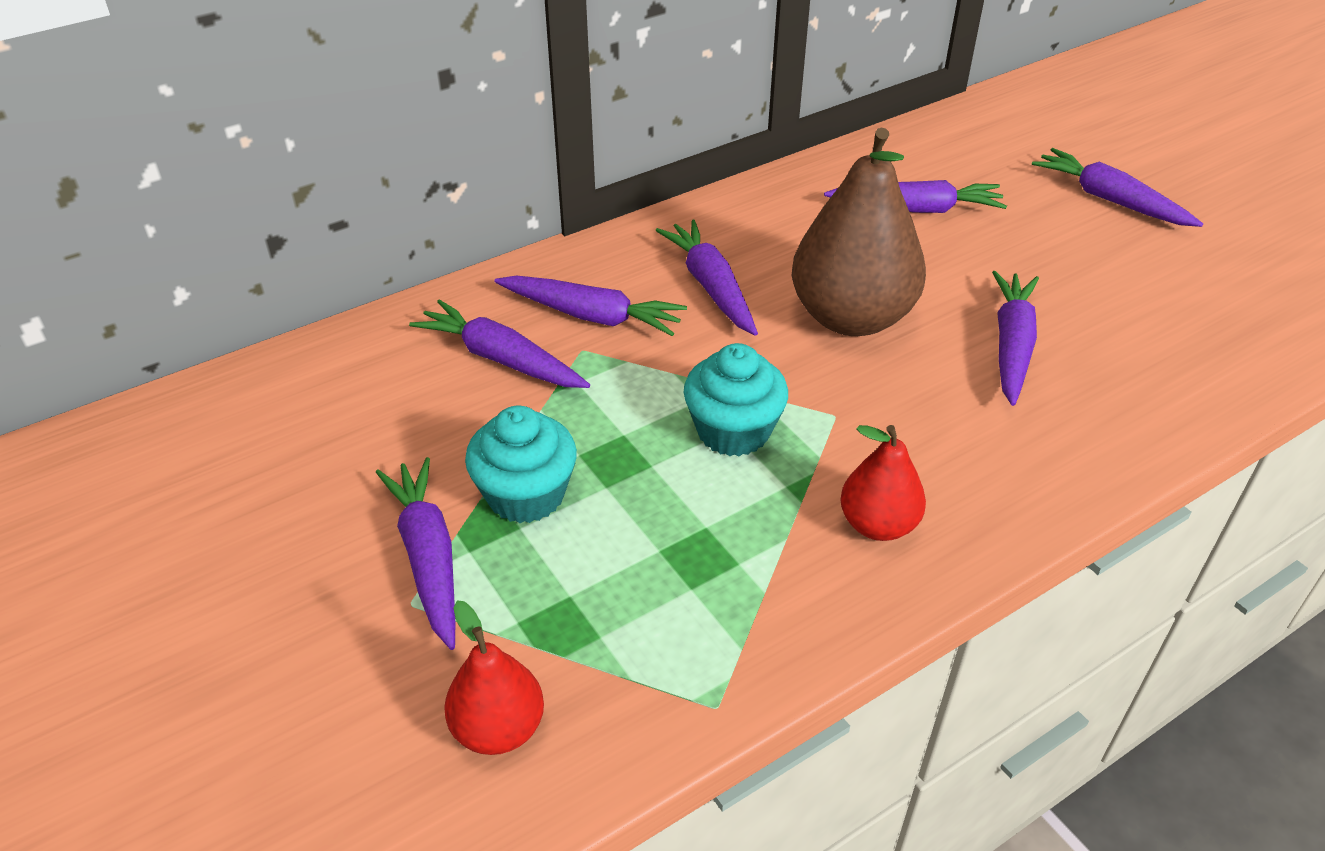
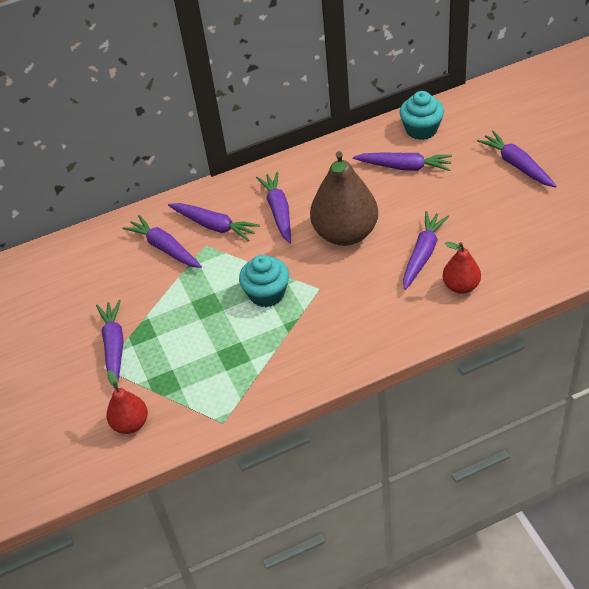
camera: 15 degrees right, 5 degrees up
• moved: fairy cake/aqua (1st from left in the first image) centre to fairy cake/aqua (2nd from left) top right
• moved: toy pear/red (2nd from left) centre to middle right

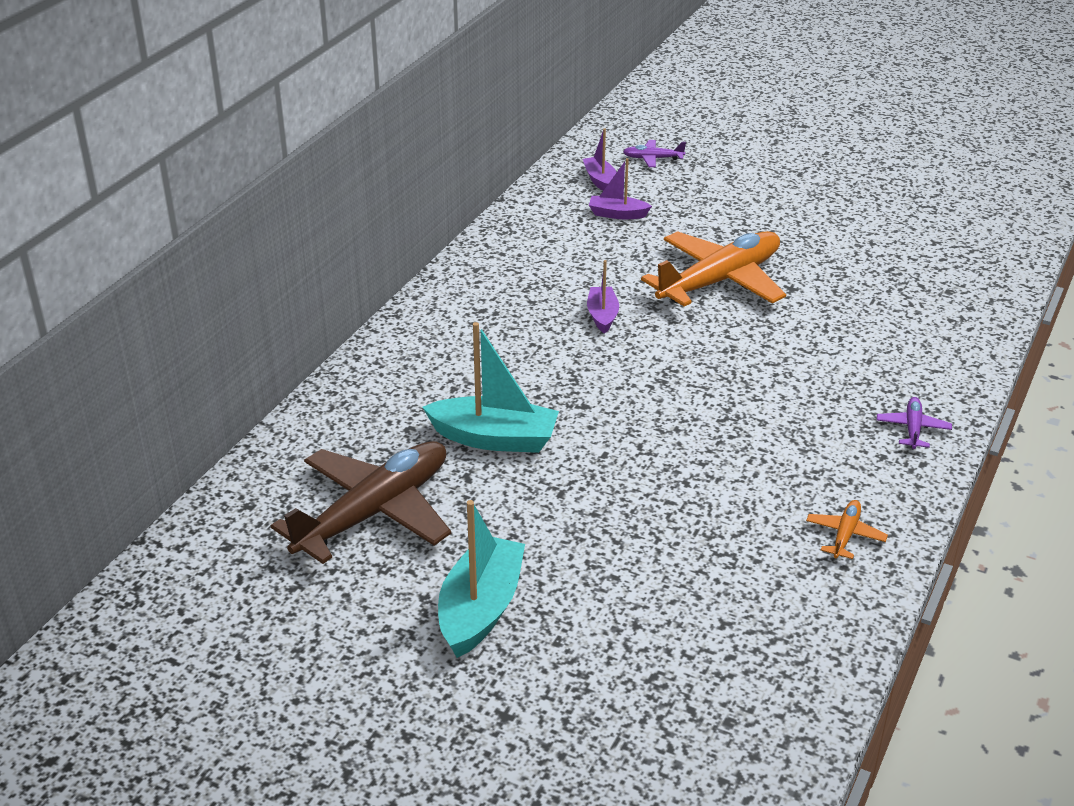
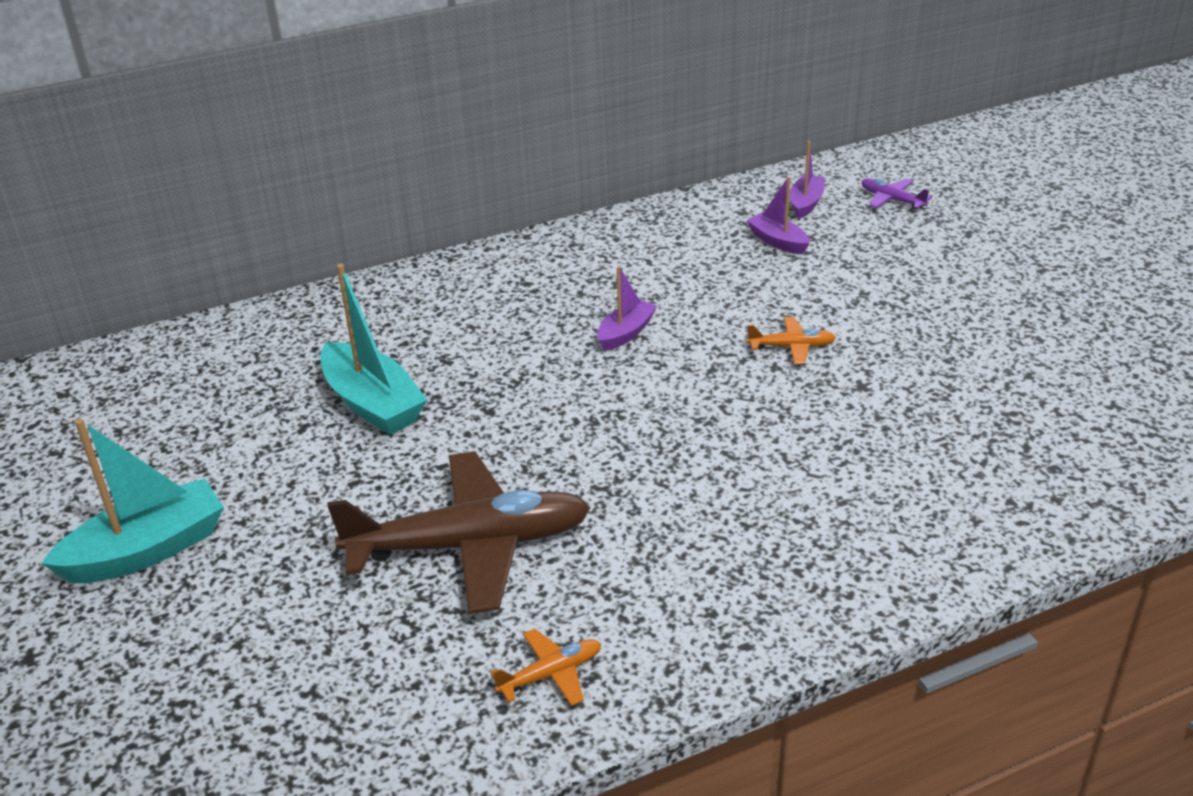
camera: 40 degrees right, 0 degrees up
• removed: plane/purple (2nd from left) middle right
• moved: plane/brown centre to bottom centre
• resized: plane/bright orange (1st from left in the first image) centre = centre x0.42

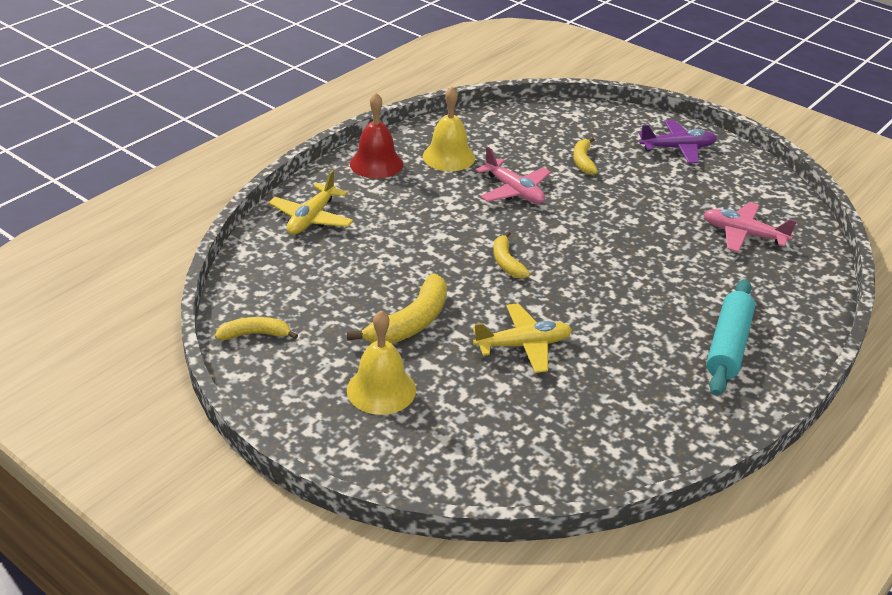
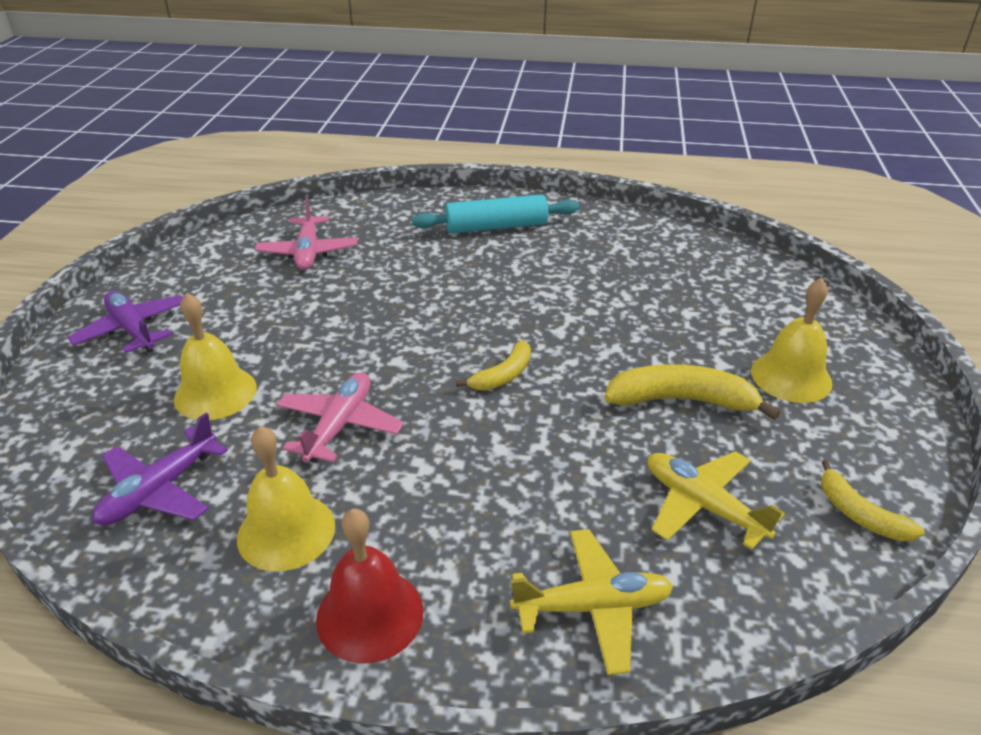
camera: 120 degrees left, 0 degrees up
• added: plane/purple (2nd from left) middle left
• moved: plane/bright yellow (2nd from left) centre to bottom right
• replaced: banana fruit/bright yellow (4th from left) top centre to bell/bright yellow (1st from left) middle left

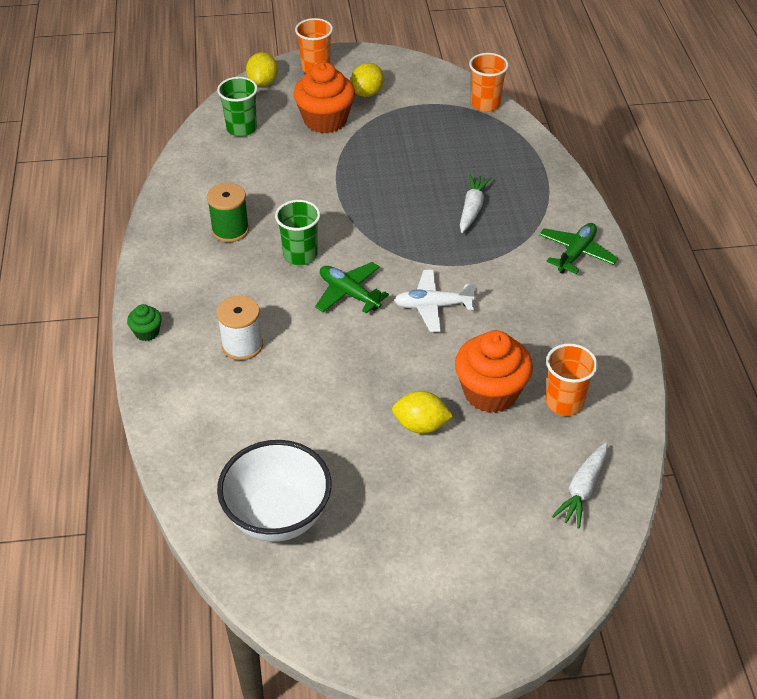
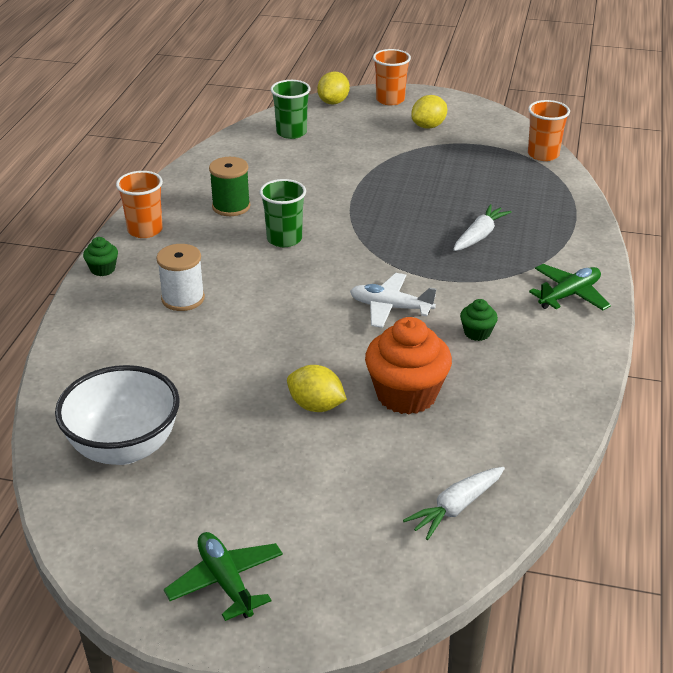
camera: 20 degrees right, 10 degrees down
• removed: fairy cake/bright orange (1st from left) top centre
• added: fairy cake/green (2nd from left) middle right
• moved: plane/green (1st from left) centre to bottom left
• moved: cup/bright orange (3rd from left in the first image) middle right to cup/bright orange (1st from left) top left

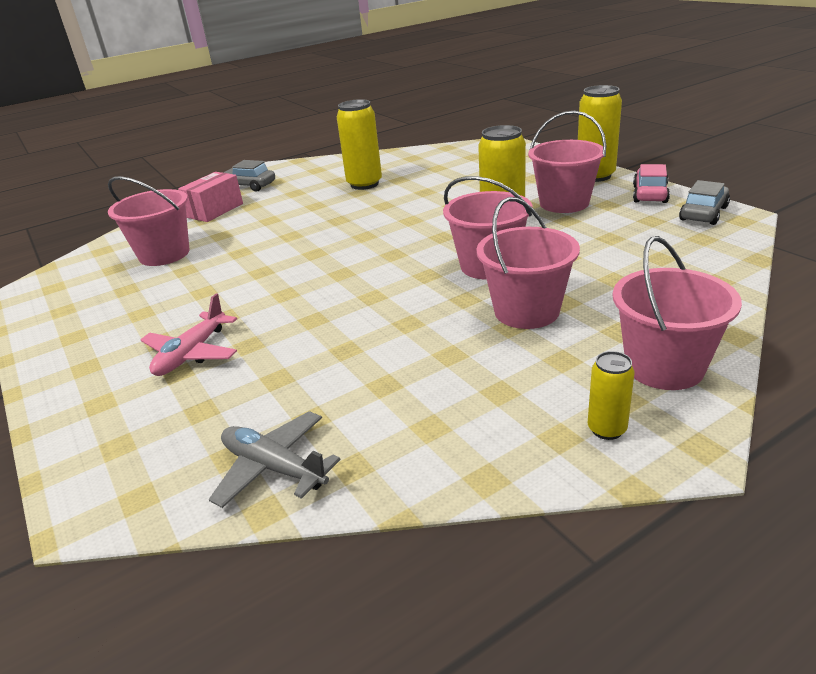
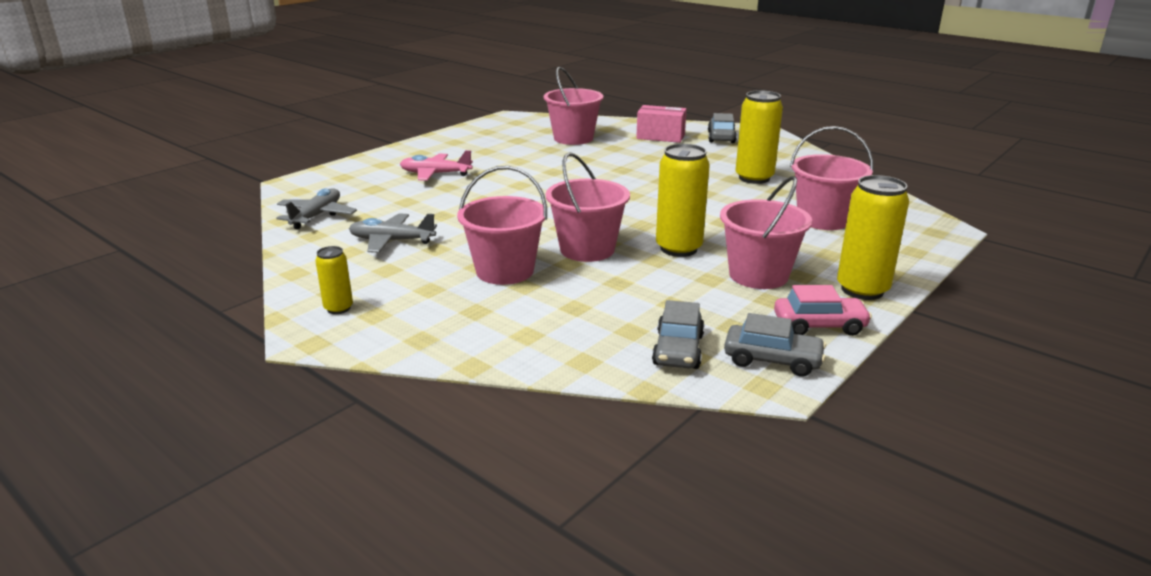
camera: 70 degrees right, 5 degrees down
• added: plane/gray (2nd from left) centre
• added: car/gray (1st from left) centre
• moved: bucket/pink (5th from left) middle right to top right

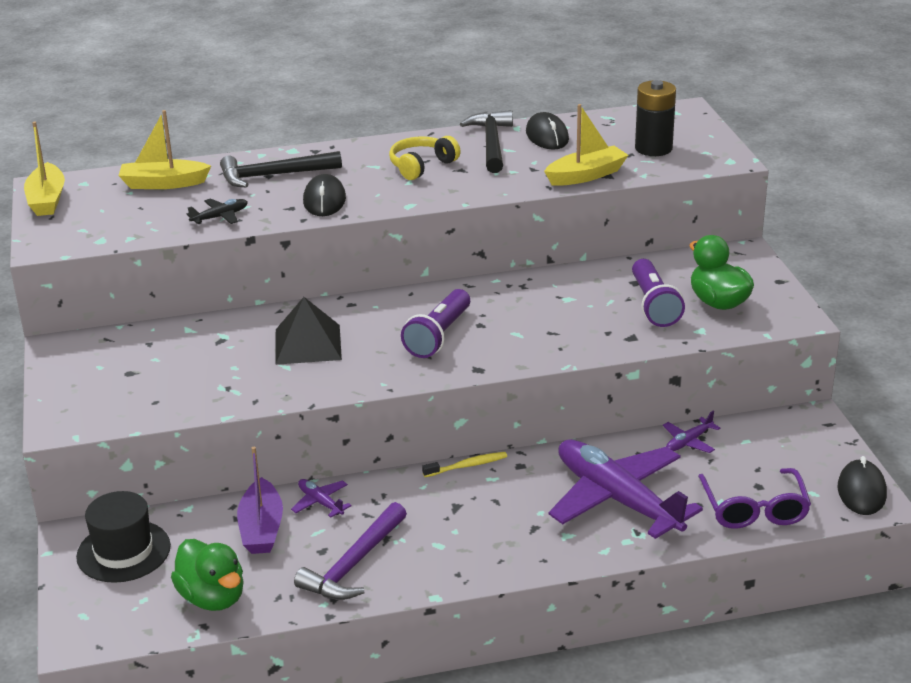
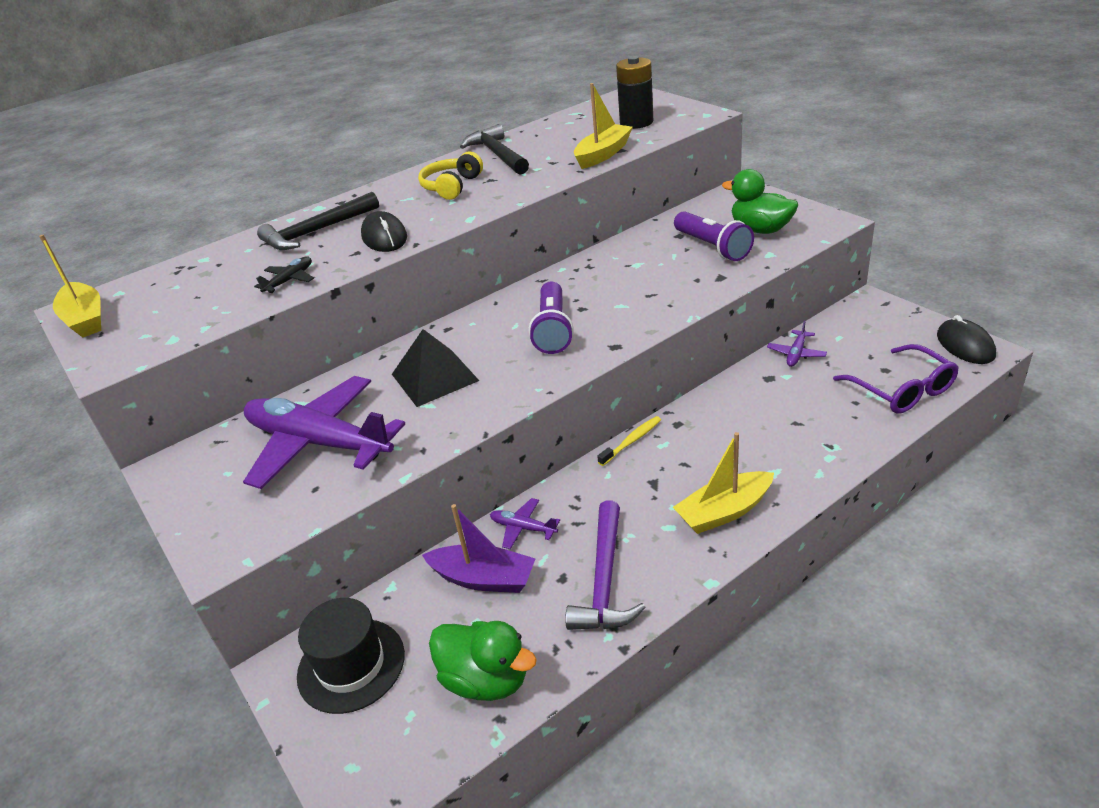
camera: 20 degrees left, 5 degrees up
• removed: PC mouse/jet-black (2nd from left) top centre
• moved: boat/bright yellow (2nd from left in the first image) top left to boat/bright yellow (3rd from left) centre
• moved: plane/purple (2nd from left in the first image) bottom right to plane/purple (1st from left) middle left
• turned: boat/purple bottom left = bottom centre 45 degrees counterclockwise

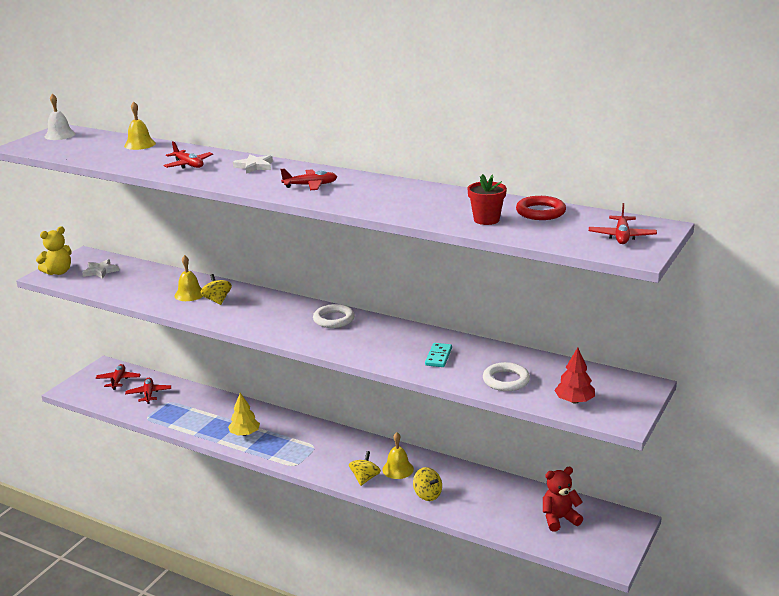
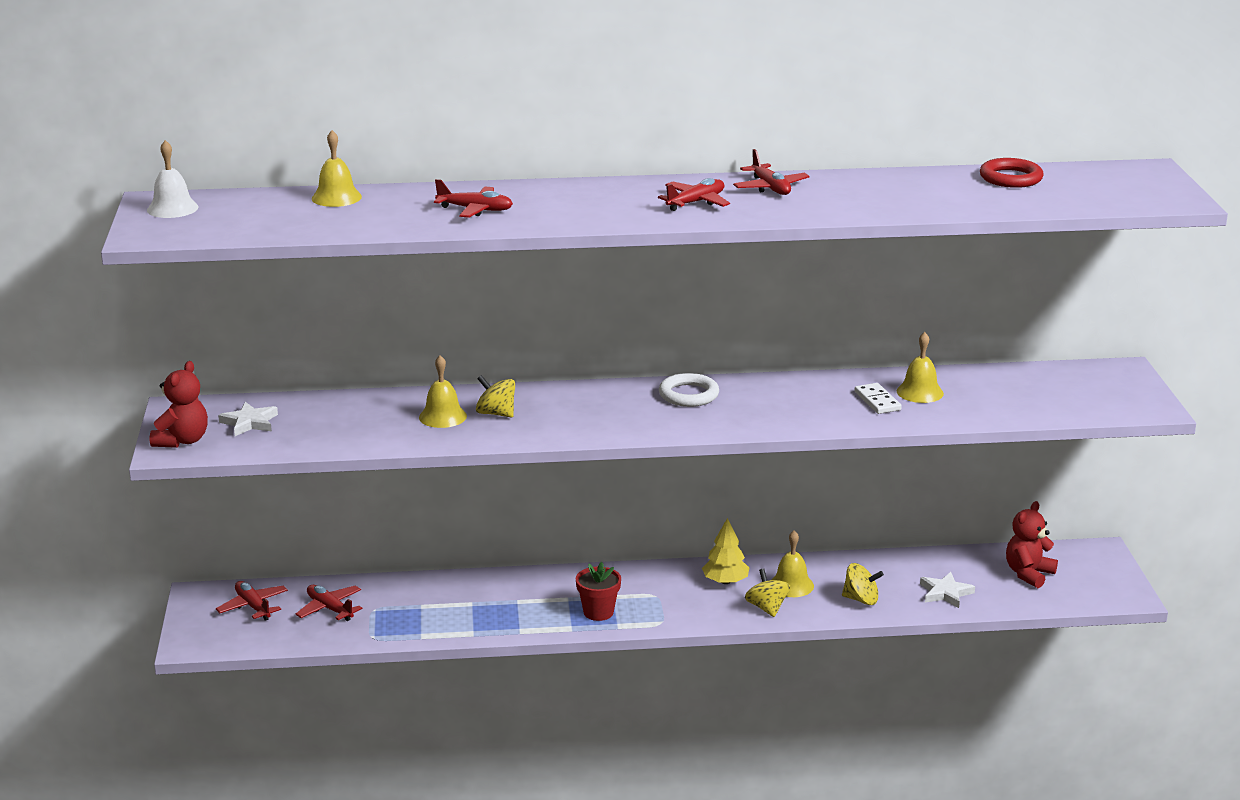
camera: 35 degrees left, 0 degrees up
• removed: torus/white (2nd from left) centre
• removed: toy tree/red middle right
• added: bell/bright yellow (4th from left) middle right
• moved: toy tree/bright yellow bottom left to bottom centre
• moved: star/white (2nd from left) top left to bottom right
• moved: plant pot/red centre to bottom centre
• moved: plane/red (5th from left) middle right to top centre
• recoloured: stuffed bear/bright yellow middle left to stuffed bear/red (1st from left) middle left
• recoloured: domino piece/aqua centre to domino piece/white middle right

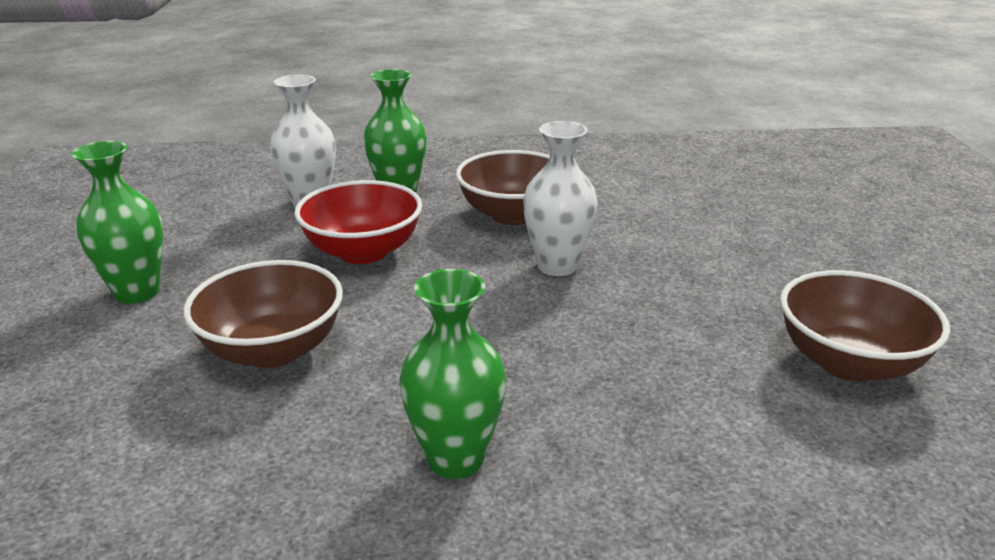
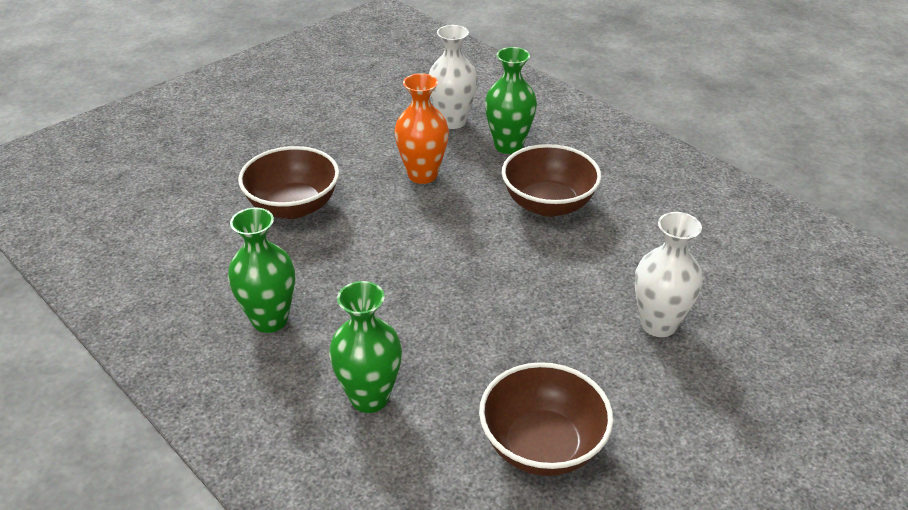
camera: 50 degrees right, 10 degrees up
• moved: vase/green (1st from left in the first image) middle left to vase/green (2nd from left) bottom centre
• moved: vase/white (2nd from left) centre to middle right
• replaced: bowl/red centre to vase/bright orange top centre

